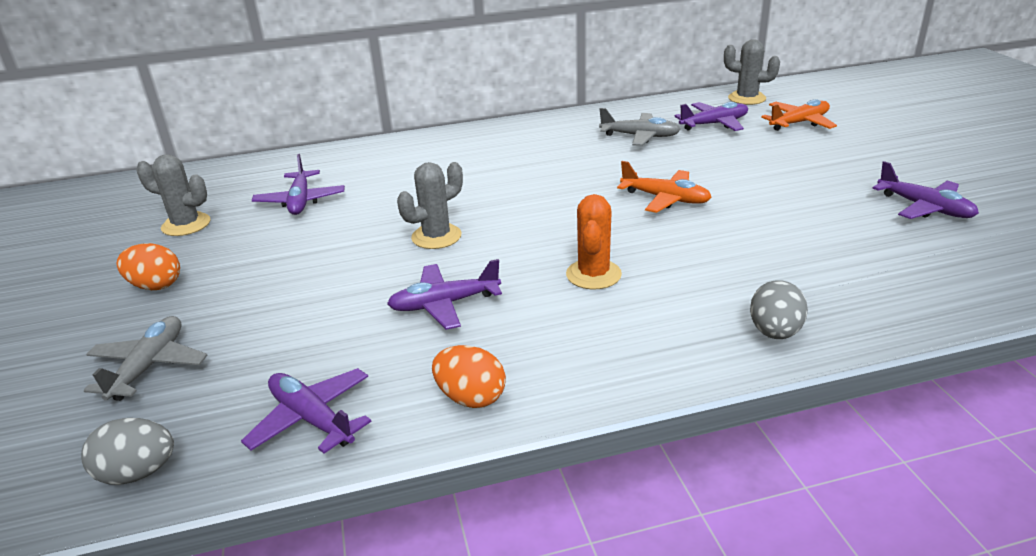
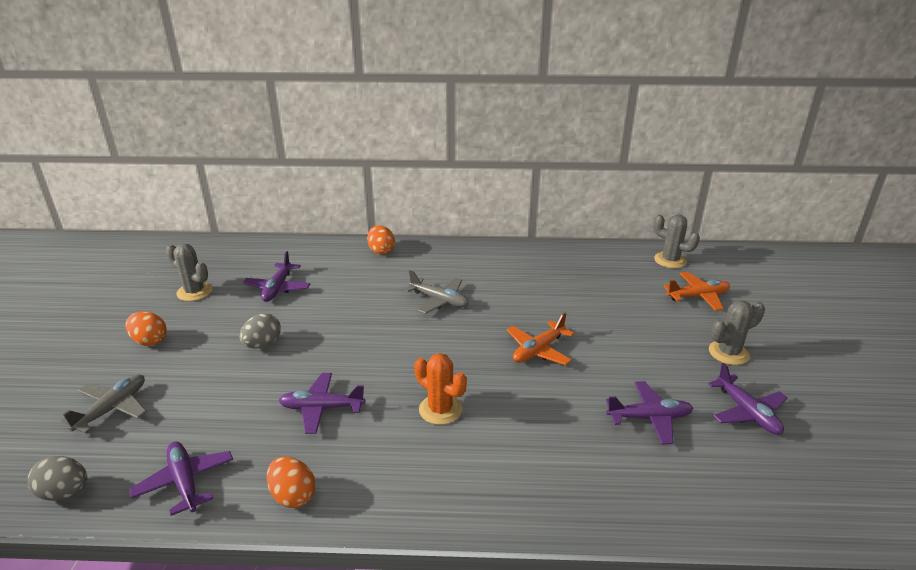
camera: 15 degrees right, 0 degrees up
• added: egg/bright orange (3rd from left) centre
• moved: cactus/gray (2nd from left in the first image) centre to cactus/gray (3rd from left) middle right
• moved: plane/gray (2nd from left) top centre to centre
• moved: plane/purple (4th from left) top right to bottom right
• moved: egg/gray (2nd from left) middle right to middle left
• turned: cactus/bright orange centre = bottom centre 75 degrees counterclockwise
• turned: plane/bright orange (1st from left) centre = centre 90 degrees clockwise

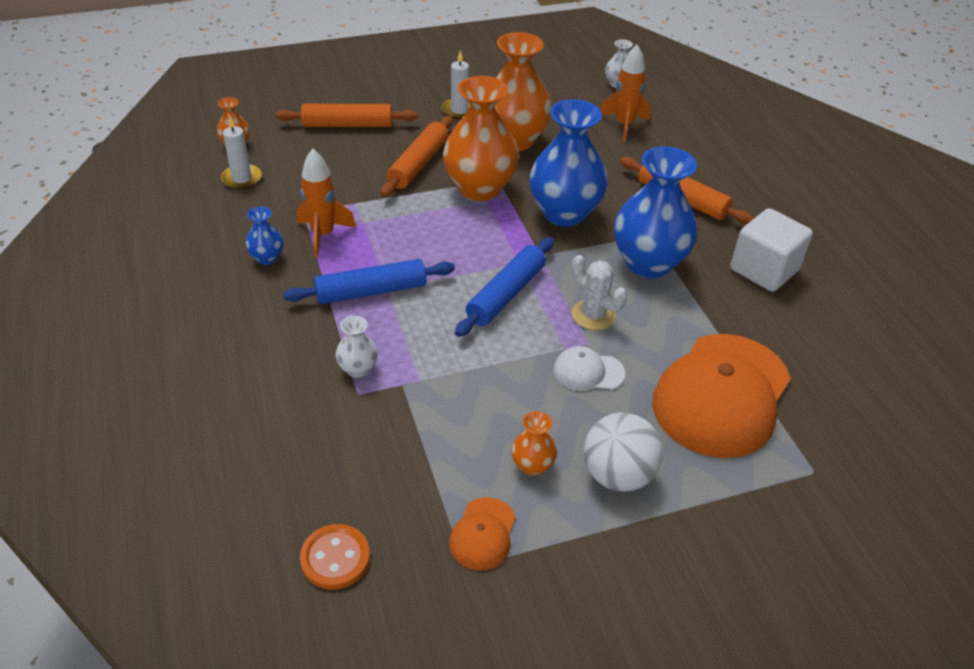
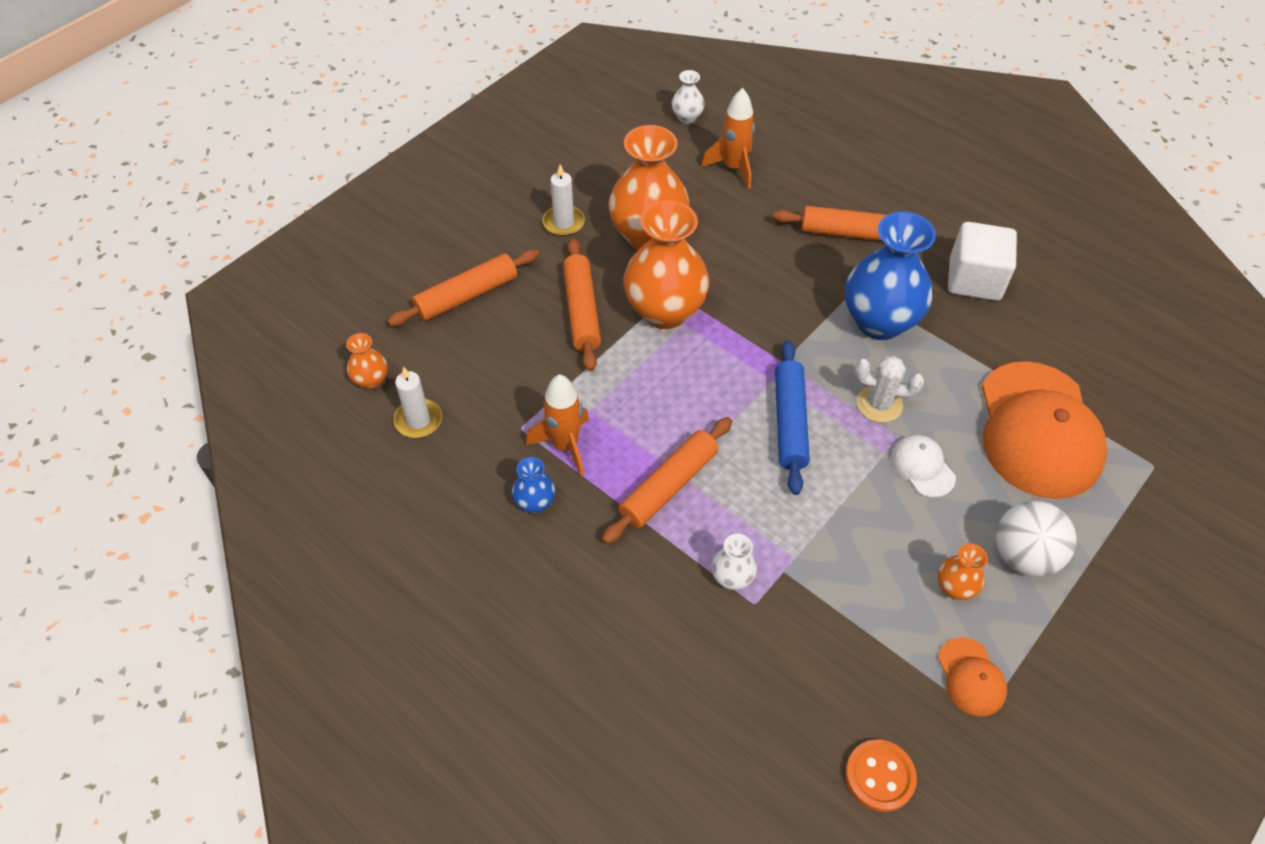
camera: 30 degrees left, 10 degrees up
• removed: vase/cobalt (2nd from left) top centre
• recoloured: dough roller/cobalt (1st from left) centre to dough roller/bright orange (3rd from left) centre
• turned: peaked cap/white centre = middle right 90 degrees clockwise

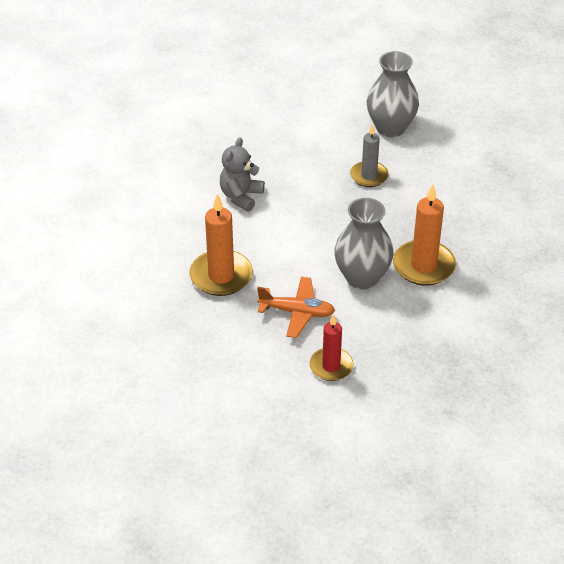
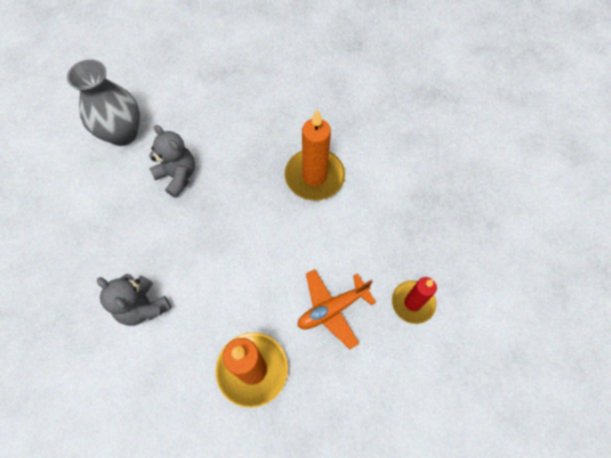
camera: 70 degrees left, 20 degrees up
• removed: vase/gray (1st from left) centre
• replaced: candle/gray top centre to stuffed bear/gray (2nd from left) middle left
• turned: plane/bright orange centre = bottom centre 150 degrees counterclockwise

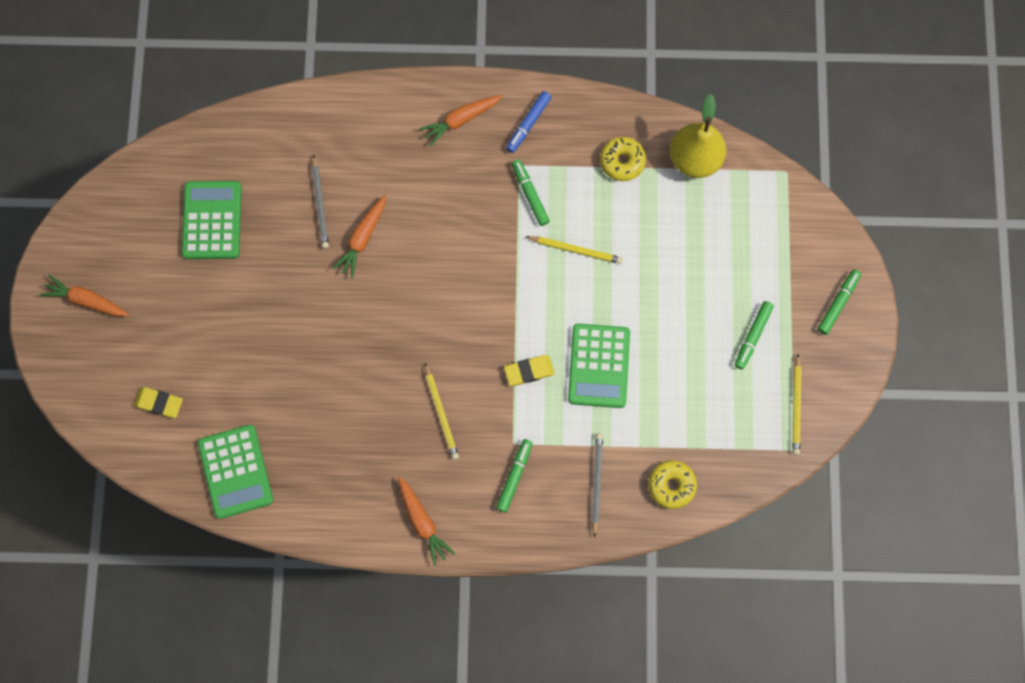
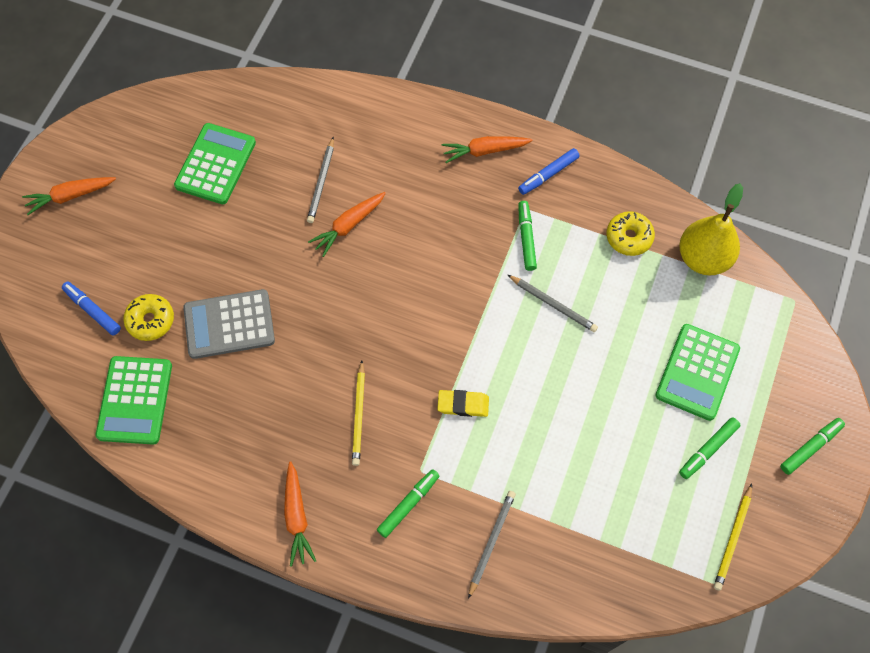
camera: 20 degrees right, 10 degrees down
• added: adding machine/gray middle left
• moved: adding machine/green (3rd from left) centre to middle right
• moved: glazed donut/bright yellow (2nd from left in the first image) bottom centre to glazed donut/bright yellow (1st from left) middle left
• replaced: gum eraser/bright yellow (1st from left) middle left to marker pen/cobalt (1st from left) middle left
• recoloured: wooden pencil/bright yellow (2nd from left) centre to wooden pencil/gray (3rd from left) centre
• turned: toy carrot/bright orange (1st from left) middle left = top left 60 degrees counterclockwise

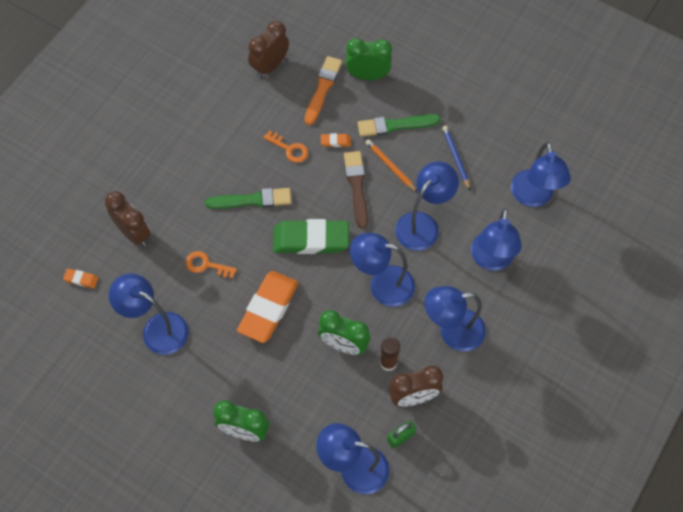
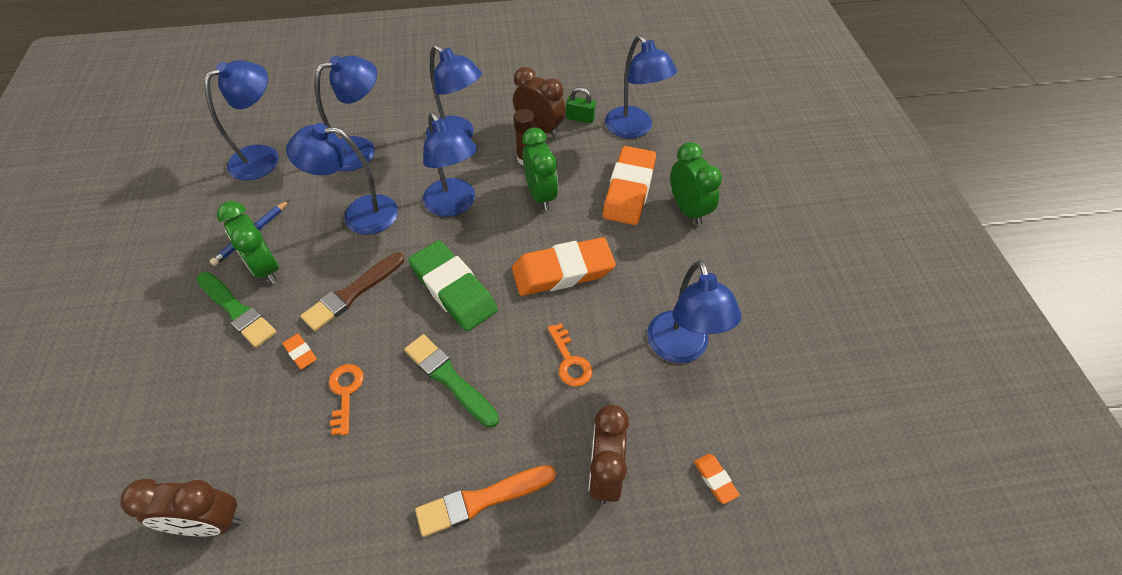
camera: 130 degrees left, 10 degrees down
• removed: wooden pencil/bright orange top centre
• added: gum eraser/bright orange (3rd from left) top centre
• moved: paintbrush/bright orange top centre to bottom centre
• moved: clock/green (3rd from left in the first image) top centre to clock/green (1st from left) middle left

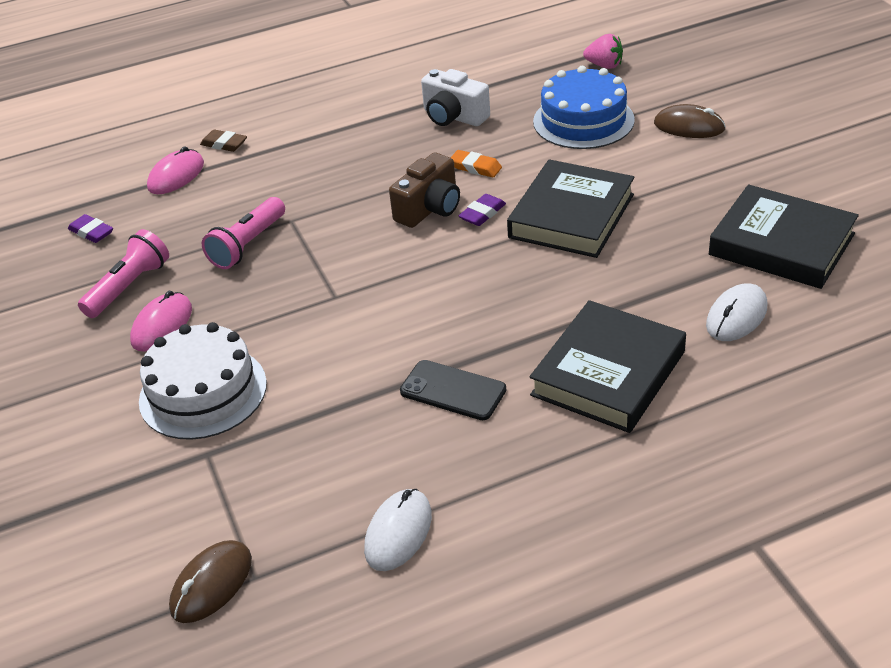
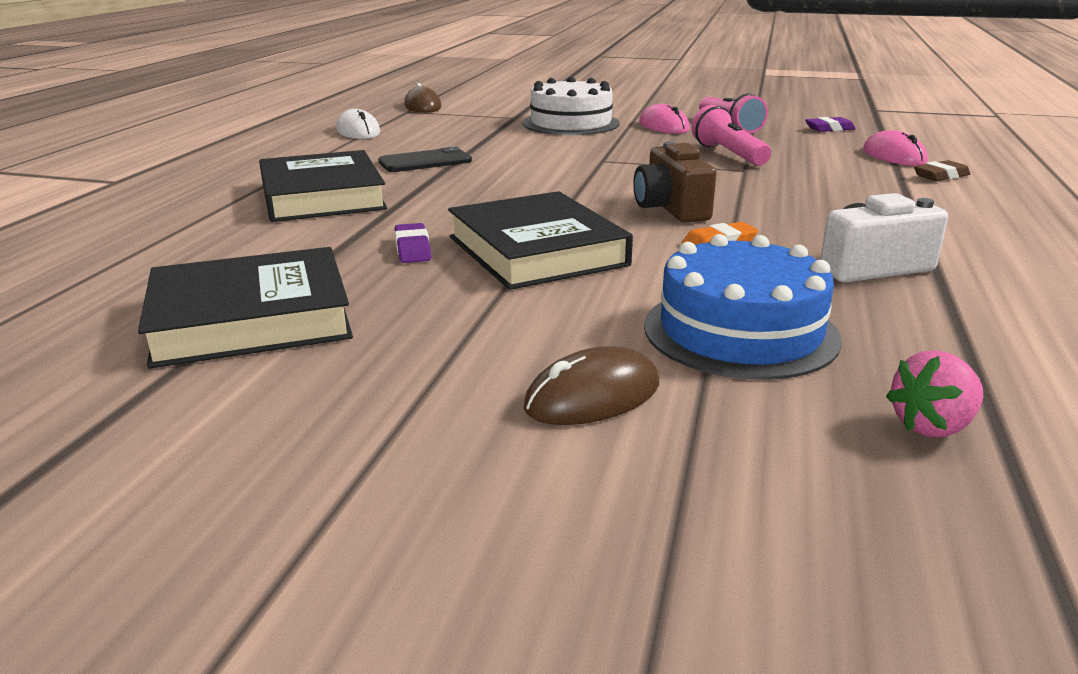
camera: 125 degrees right, 15 degrees down
• removed: PC mouse/white (2nd from left) middle right
• moved: gum eraser/purple (2nd from left in the first image) top centre to gum eraser/purple (1st from left) centre

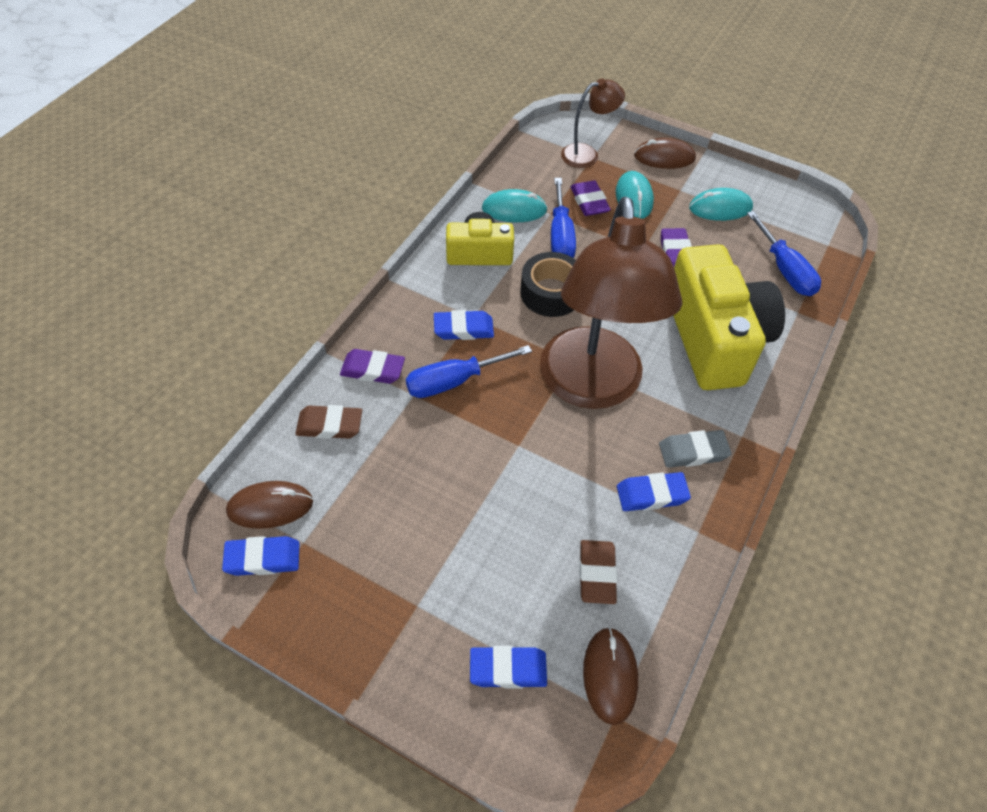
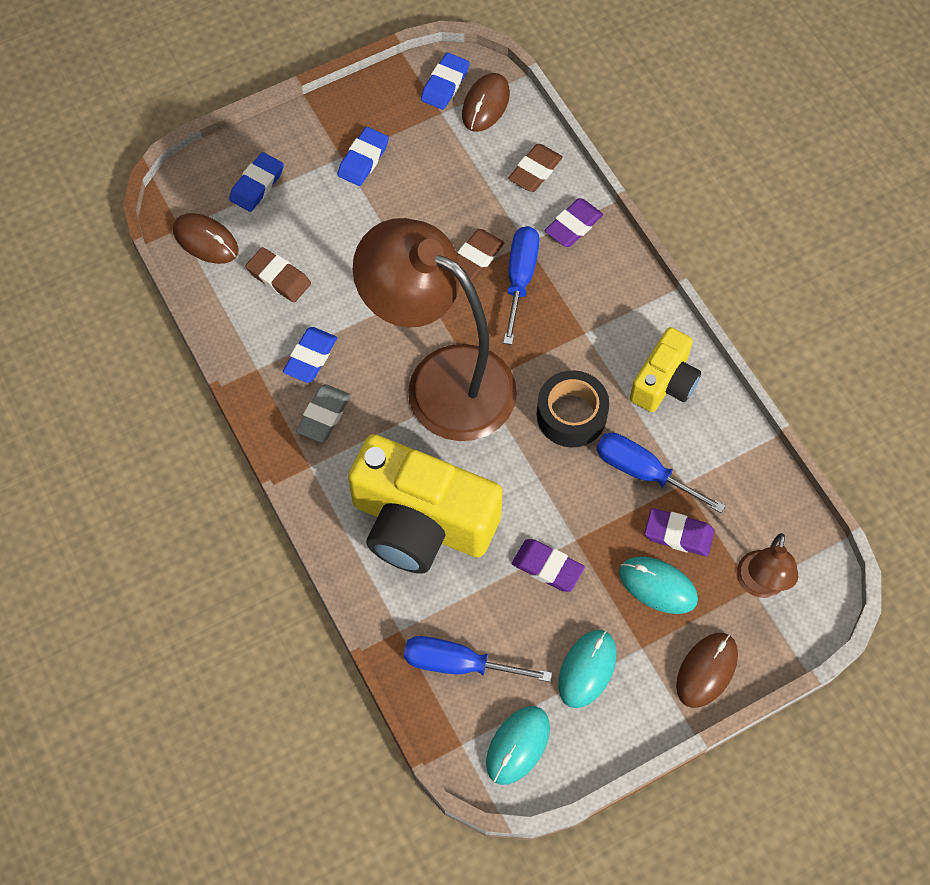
camera: 125 degrees right, 10 degrees up
• added: gum eraser/brown (2nd from left) top centre
• moved: gum eraser/cobalt (2nd from left in the first image) centre to gum eraser/cobalt (3rd from left) top centre
• moved: PC mouse/aqua (1st from left) top centre to bottom centre

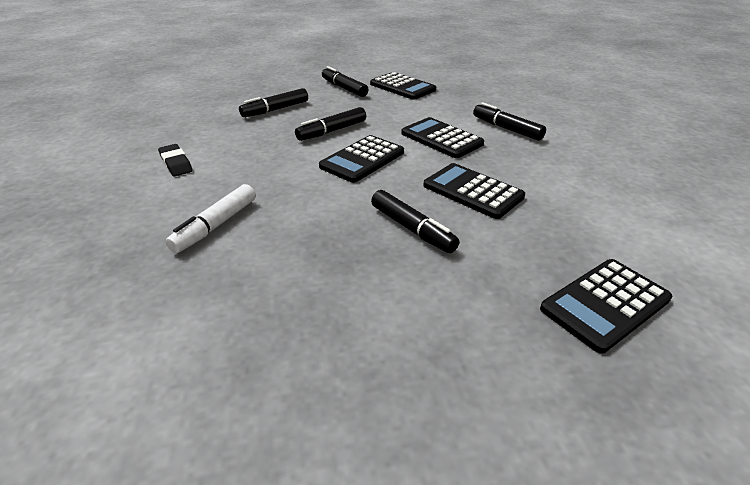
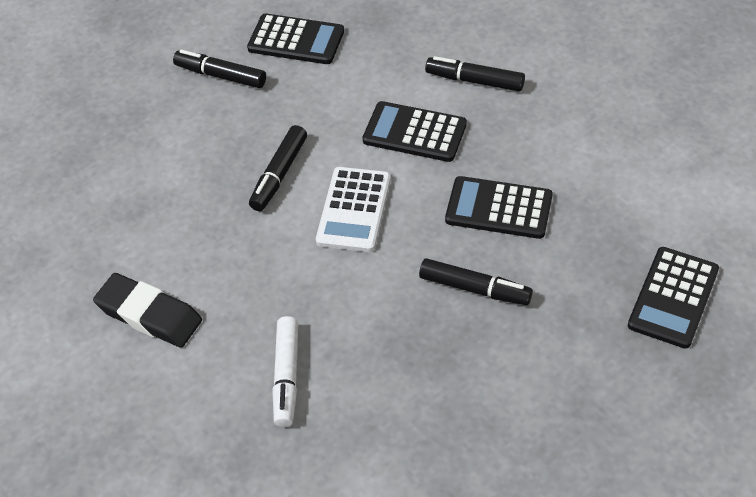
camera: 25 degrees left, 15 degrees up
• removed: marker pen/jet-black (1st from left) top centre
• recoloured: adding machine/jet-black (1st from left) top centre to adding machine/white centre
• resized: gum eraser/jet-black top left = middle left x1.59

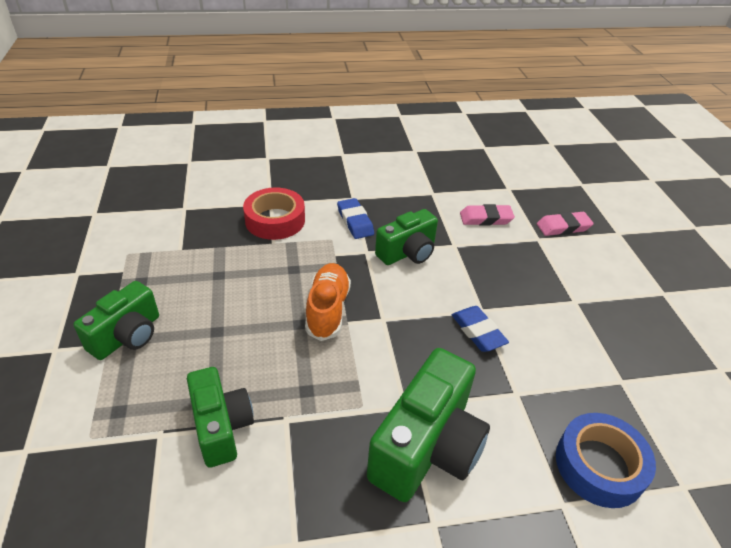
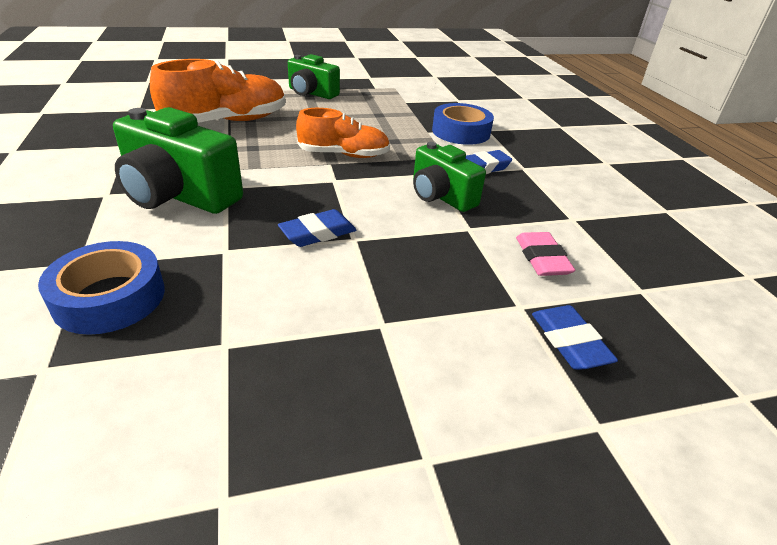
camera: 85 degrees right, 5 degrees down
• replaced: compact camera/green (2nd from left) bottom left to lace-up shoe/bright orange (1st from left) top left
• recoloured: roll of tape/red centre to roll of tape/cobalt (2nd from left) top centre
• recoloured: gum eraser/pink (2nd from left) middle right to gum eraser/cobalt (3rd from left) middle right

